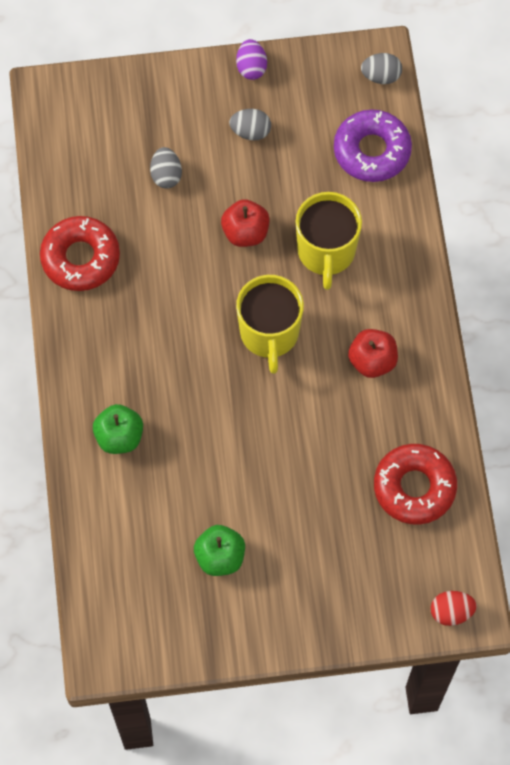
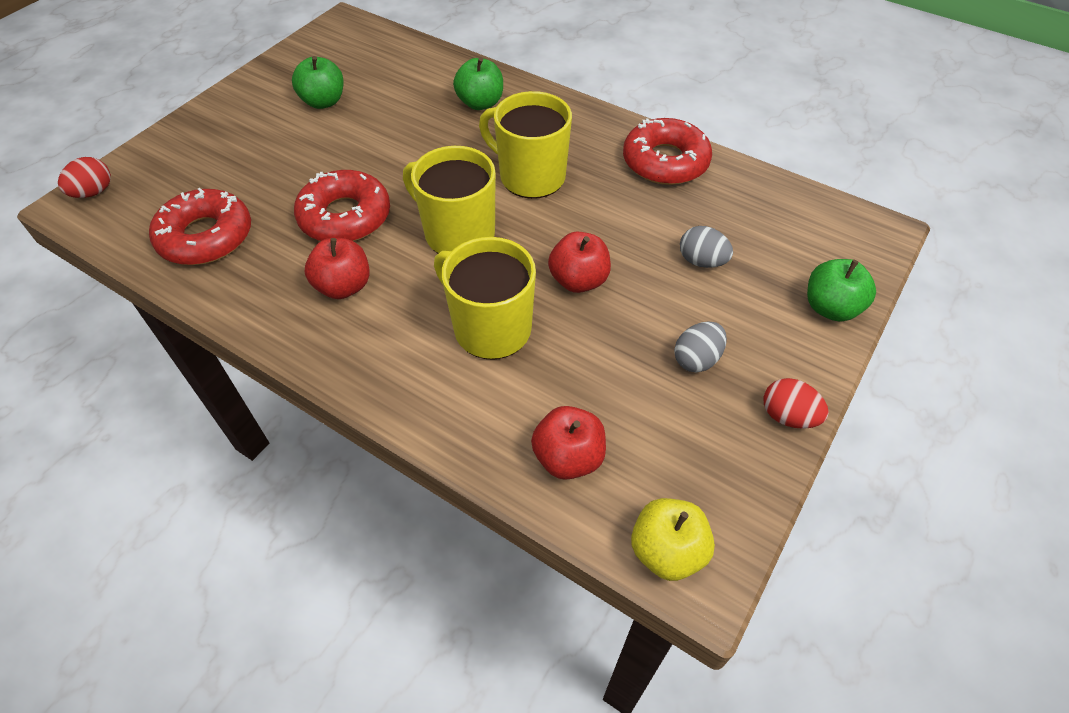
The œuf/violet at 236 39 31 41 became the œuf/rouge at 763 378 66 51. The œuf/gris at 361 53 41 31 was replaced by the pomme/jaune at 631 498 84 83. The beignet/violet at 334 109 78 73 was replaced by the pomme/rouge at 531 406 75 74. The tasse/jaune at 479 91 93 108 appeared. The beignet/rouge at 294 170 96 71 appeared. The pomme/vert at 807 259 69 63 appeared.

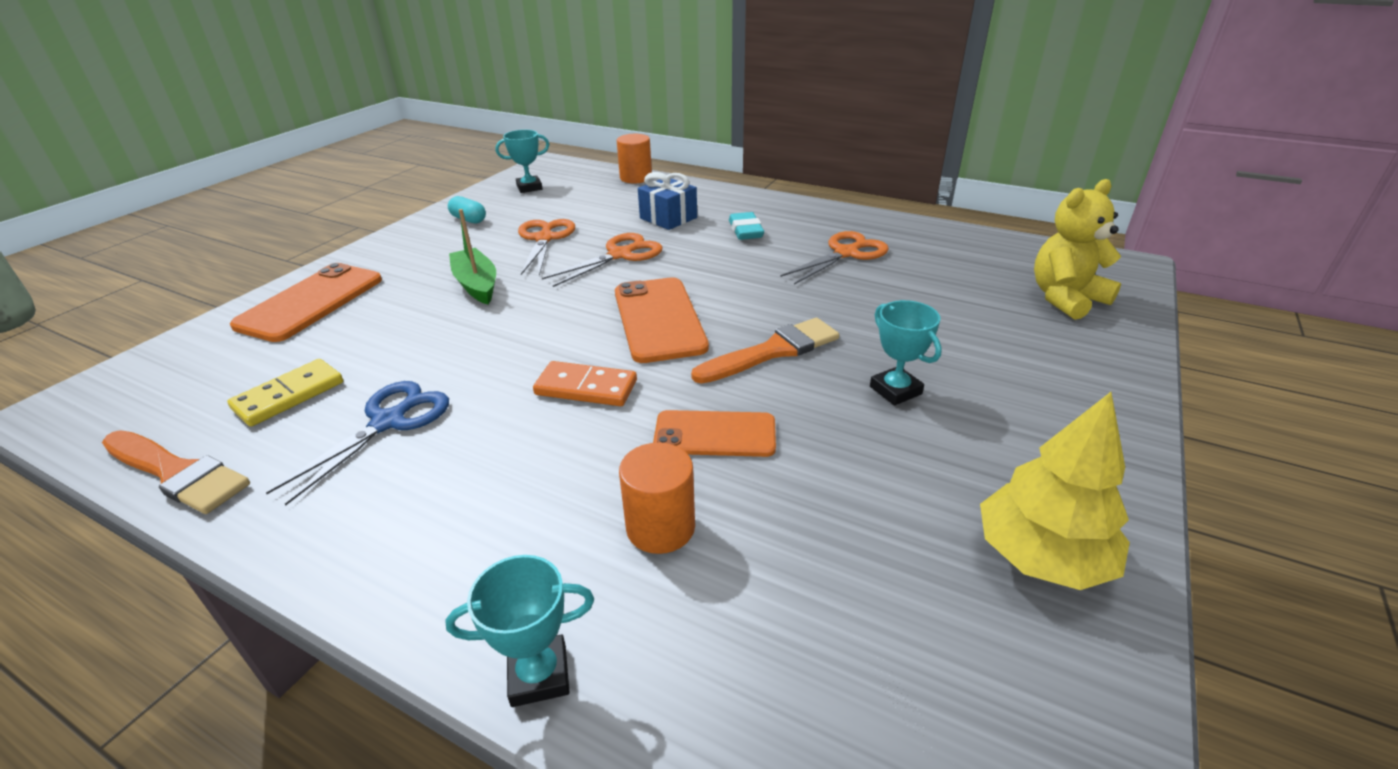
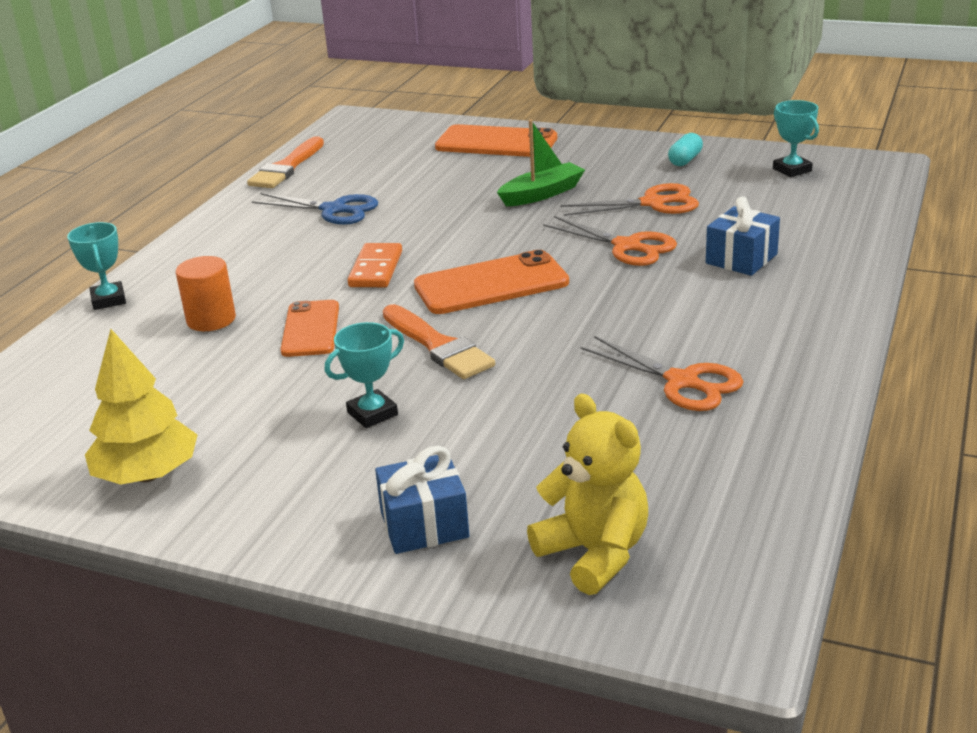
The cylindre/orange at 617 134 35 50 disappeared. The gomme/turquoise at 729 212 35 28 disappeared. The domino/jaune at 227 359 116 68 disappeared. The cadeau/bleu at 375 446 94 108 appeared.

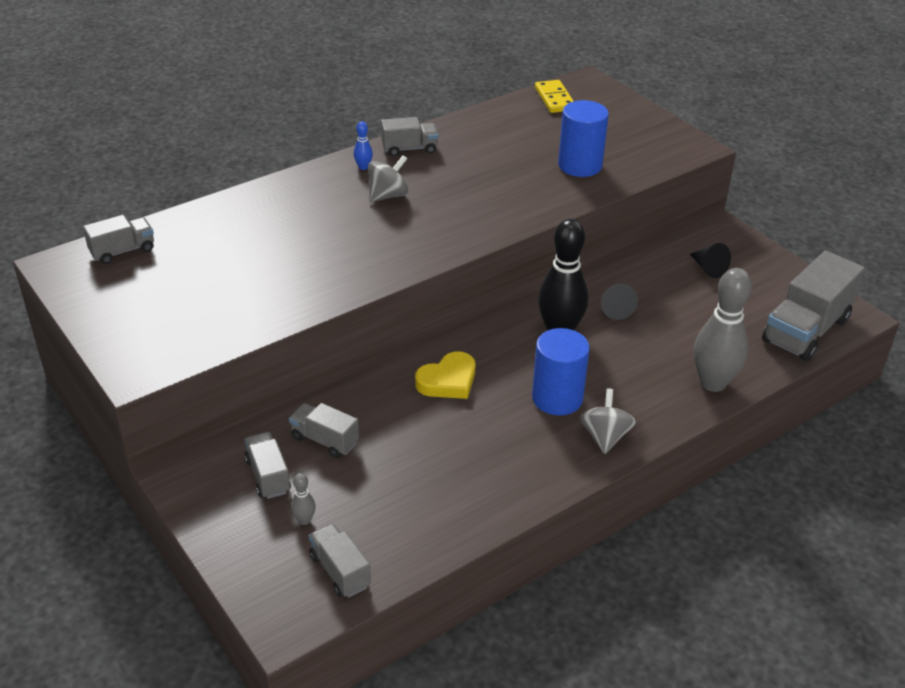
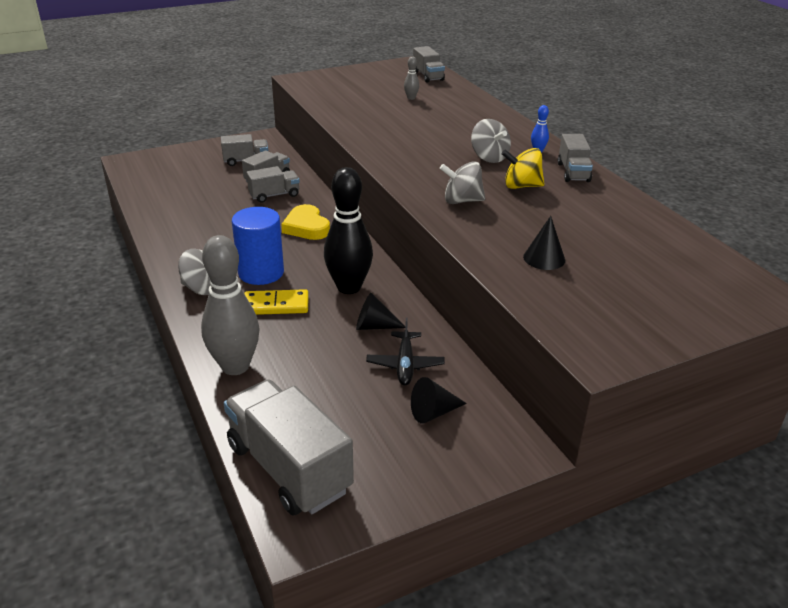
The domino/jaune moved from 535 80 38 33 to 244 289 65 26. The cylindre/bleu at 558 100 51 77 was replaced by the cône/noir at 523 216 42 54. The quille/gris moved from 291 473 25 52 to 404 57 15 43. The camion/gris moved from 309 523 62 75 to 246 166 54 37. The toupie/jaune at 502 148 42 41 appeared. The toupie/gris at 440 161 45 43 appeared. The avion/noir at 366 318 79 68 appeared.

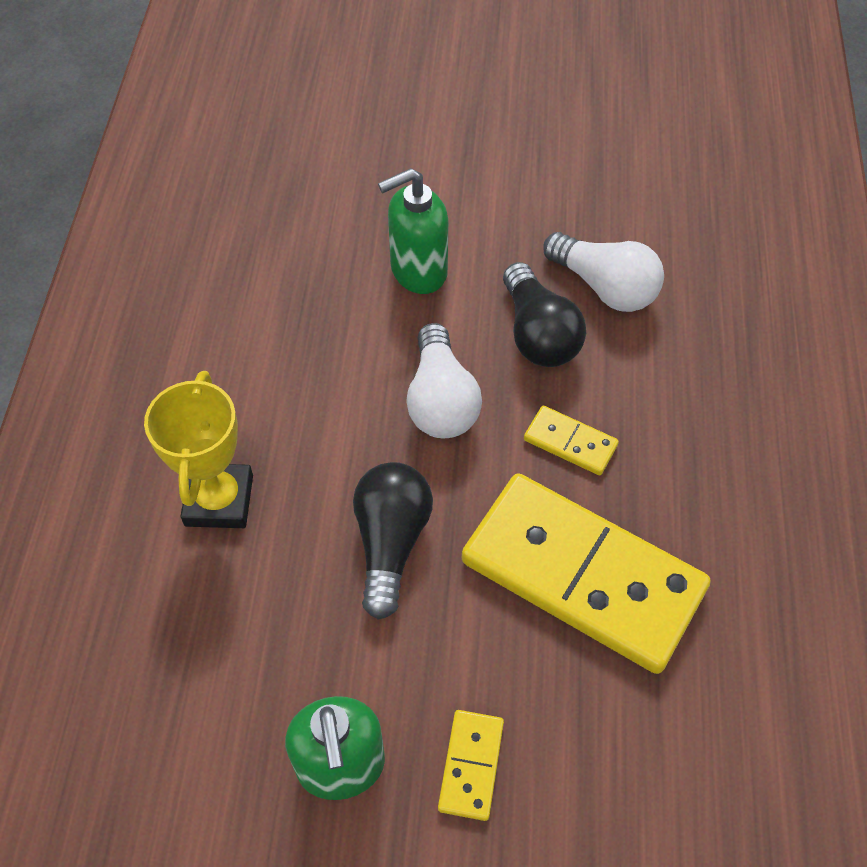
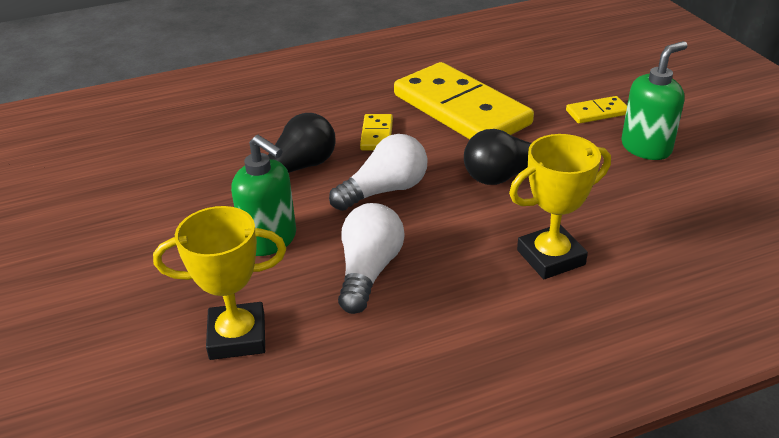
The ampoule/blanc moved from 543 232 121 80 to 338 203 67 111. The domino/jaune at 462 473 249 201 turned 45 degrees counterclockwise. The trophée/jaune at 153 206 133 154 appeared.

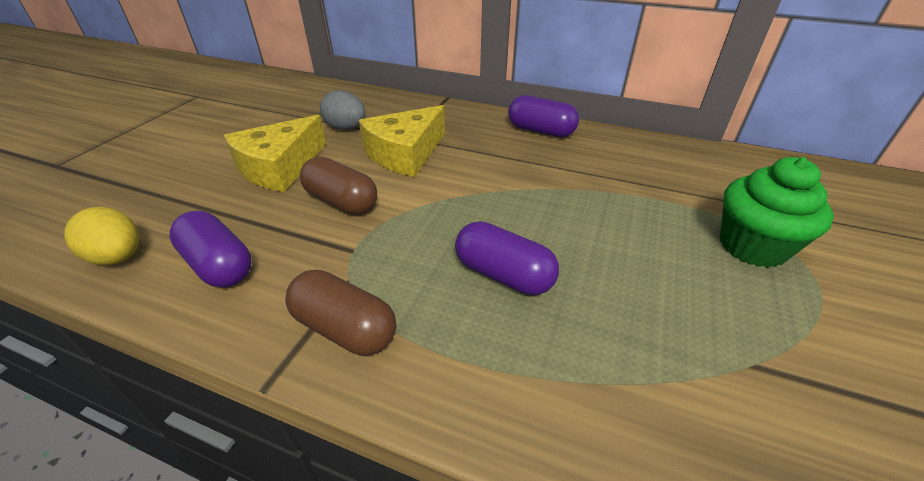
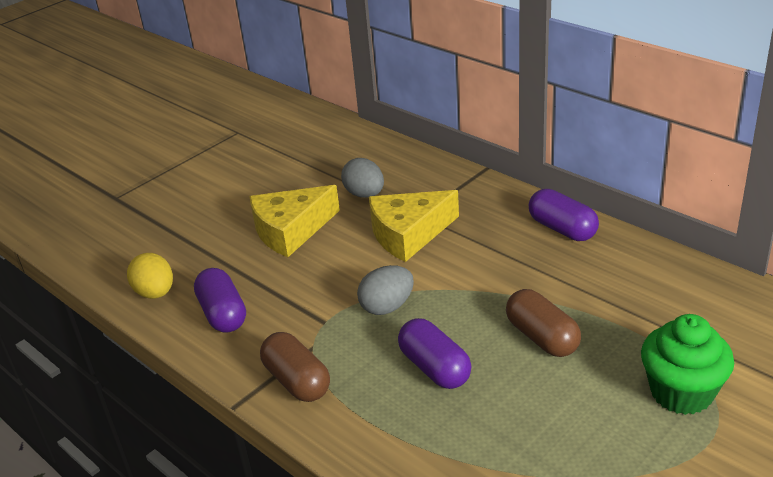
The gélule/marron moved from 300 157 77 58 to 506 289 75 68. The œuf/gris at 357 265 57 50 appeared.

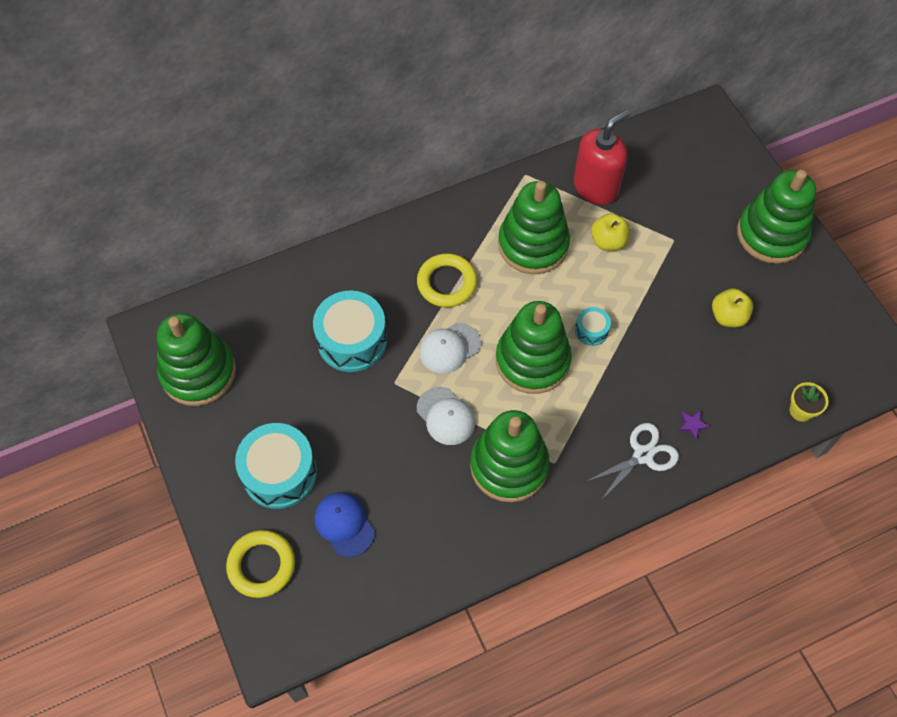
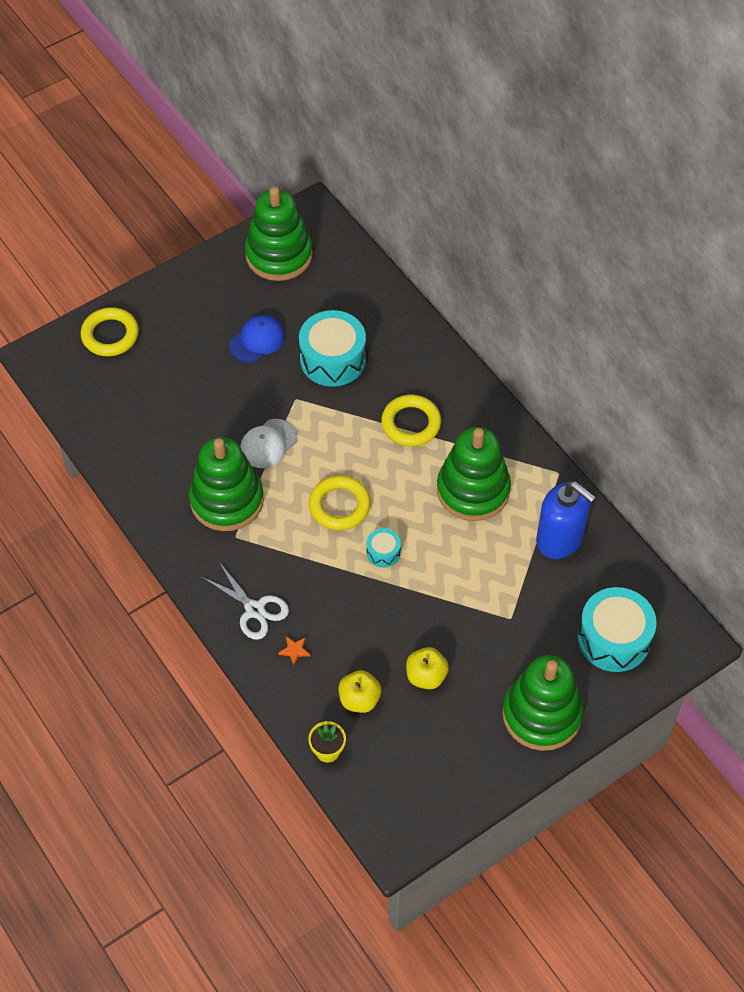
The distributeur de savon/rouge at 574 109 56 96 became the distributeur de savon/bleu at 536 482 60 77. The pomme/jaune moved from 591 213 39 38 to 338 670 44 43. The jouet à empiler/vert at 496 301 76 93 was replaced by the anneau/jaune at 309 475 62 55. The casquette/blanc at 419 323 62 51 disappeared. The étoile/violet at 678 410 32 30 became the étoile/orange at 278 637 32 29. The tambour/turquoise moved from 235 423 82 86 to 578 587 79 85. The casquette/bleu moved from 314 492 61 65 to 229 315 56 48.

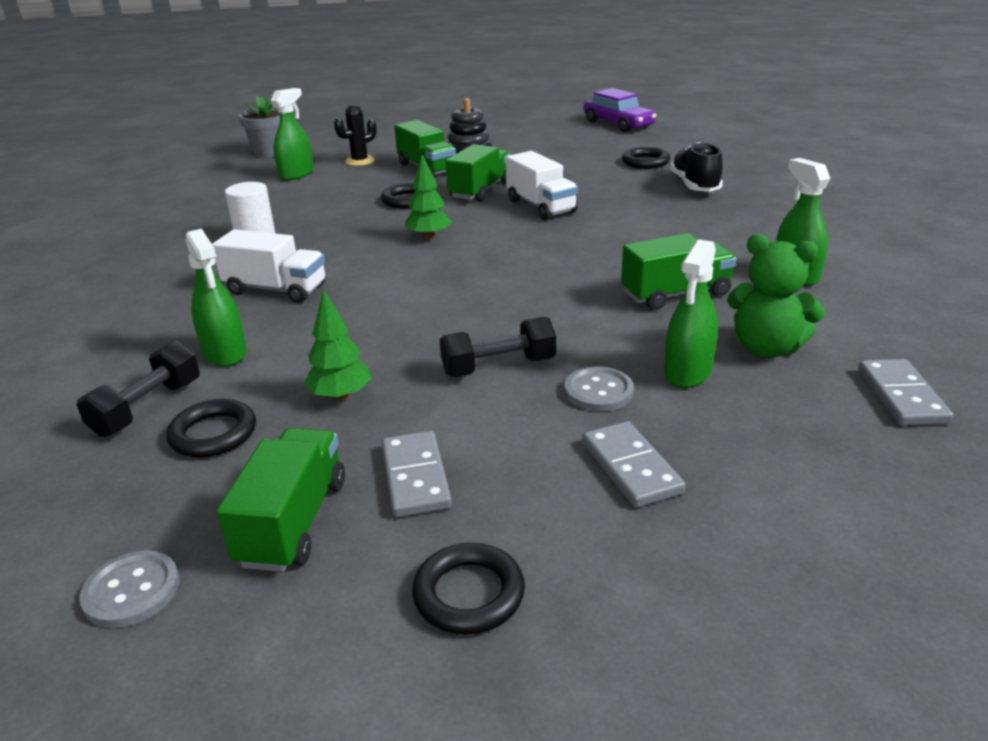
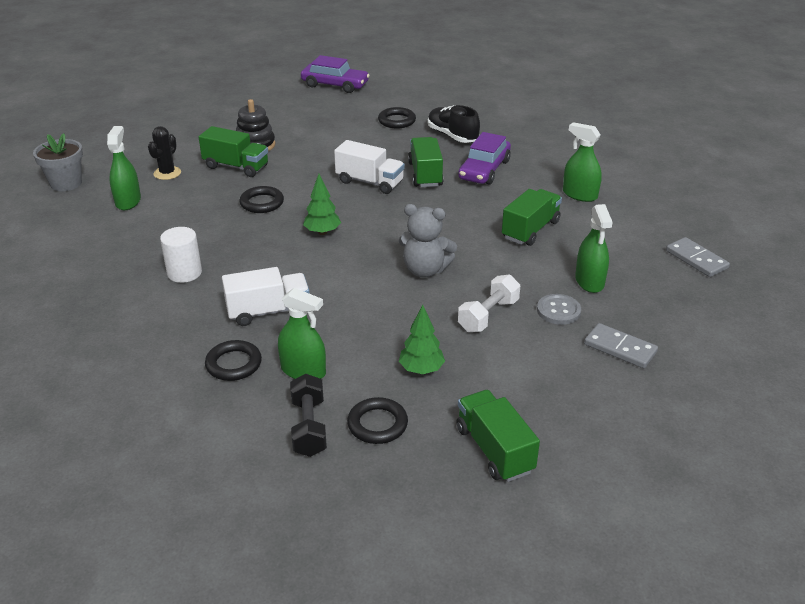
The camion/vert moved from 445 144 65 58 to 408 137 36 50. The ours en peluche/vert at 727 234 98 124 disappeared. The haltère/noir at 440 316 116 61 became the haltère/blanc at 458 274 62 58. The domino/gris at 381 431 71 86 disappeared. The anneau/noir moved from 412 543 113 91 to 205 340 57 41. The bouton/gris at 79 550 100 78 disappeared. The voiture/violet at 458 132 53 53 appeared. The ours en peluche/gris at 399 204 58 73 appeared.

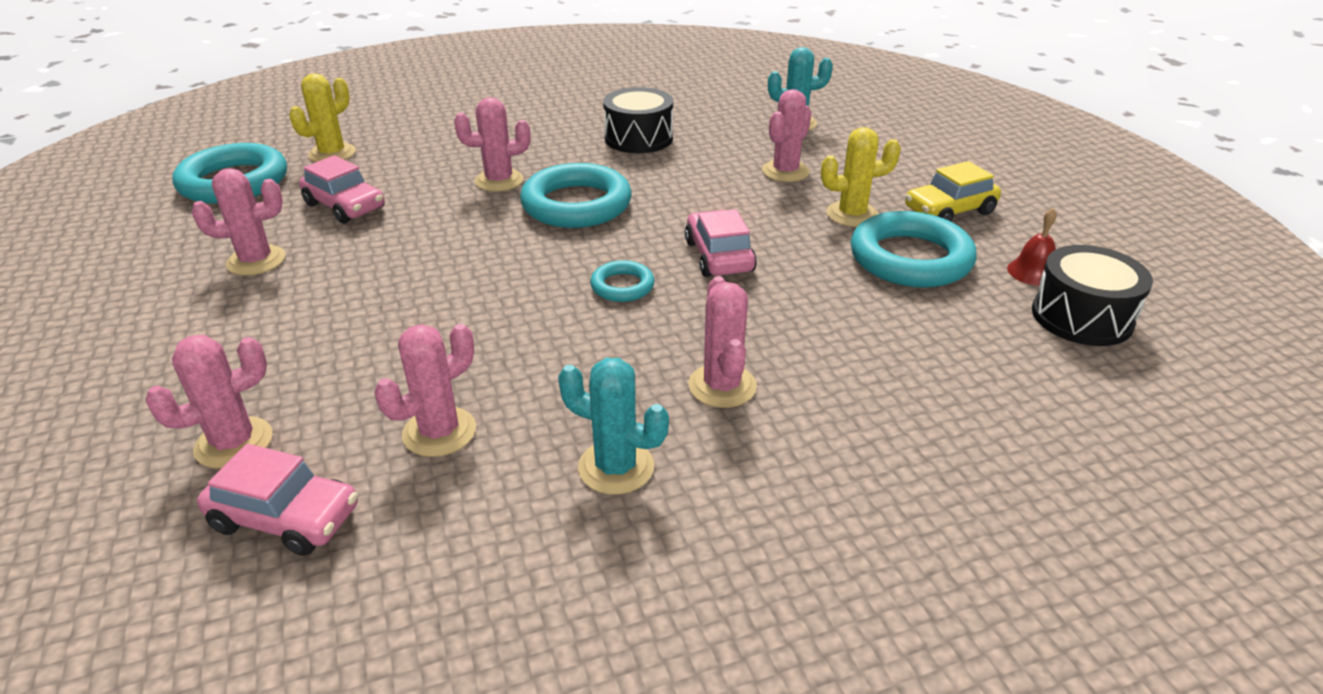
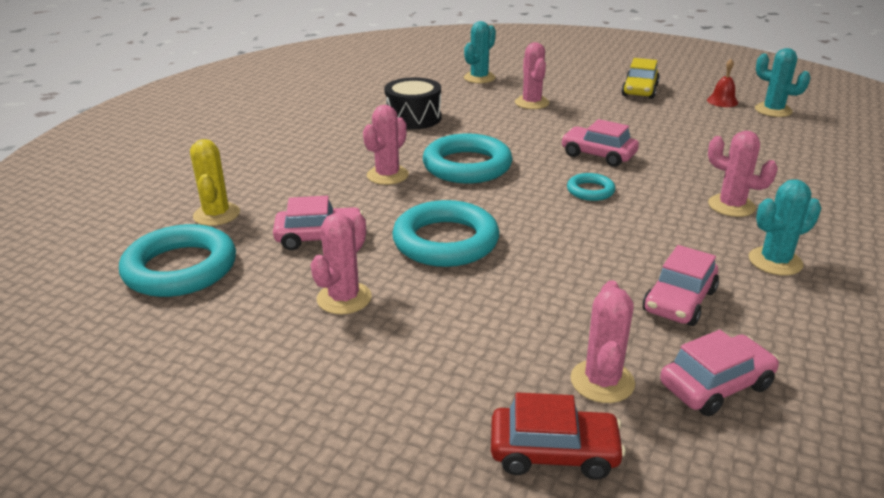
The cactus/jaune at 821 127 80 100 disappeared. The anneau/turquoise moved from 851 211 126 77 to 392 200 107 67. The tambour/noir at 1032 245 121 101 was replaced by the cactus/turquoise at 755 48 56 69. The cactus/rose at 374 324 102 133 was replaced by the voiture/rose at 643 245 76 81. The voiture/rouge at 491 392 135 88 appeared.

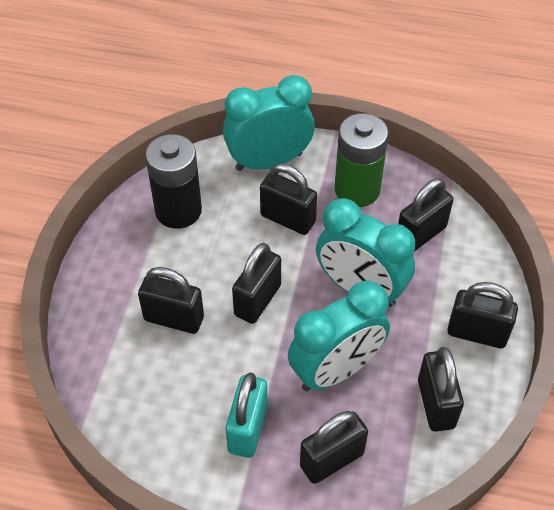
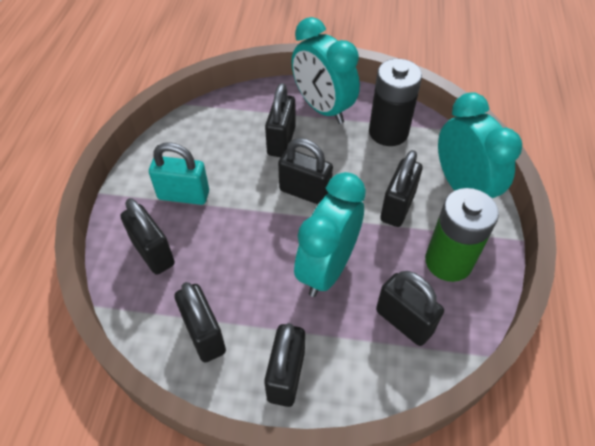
The réveil/turquoise moved from 288 281 102 110 to 291 17 69 107. The cadenas/noir at 418 347 46 85 turned 75 degrees clockwise.

